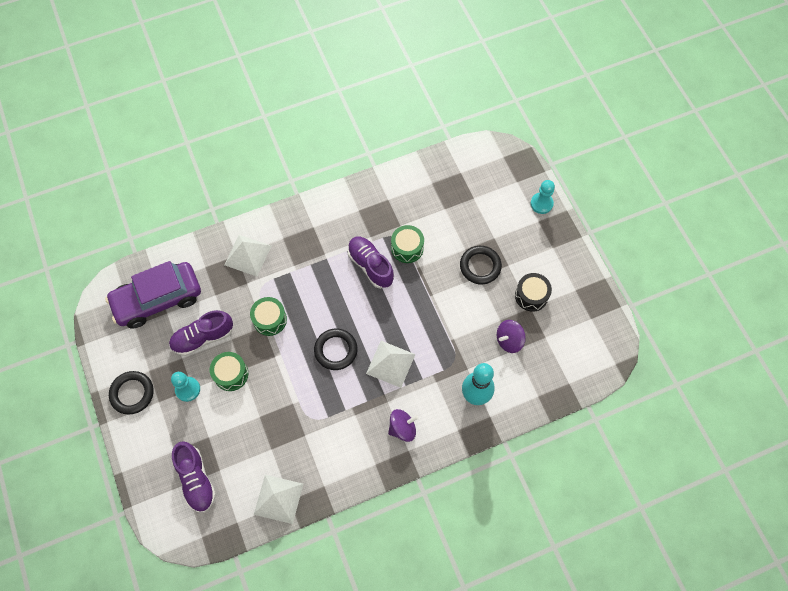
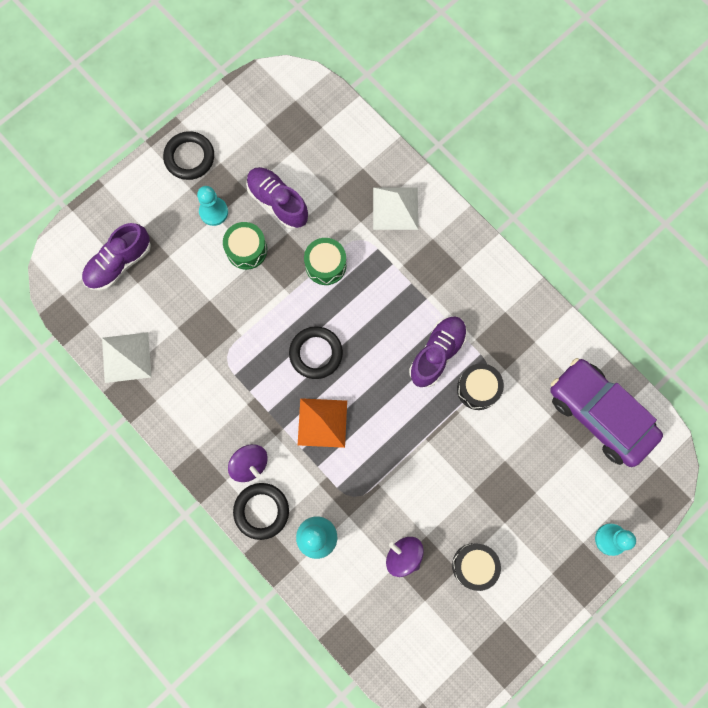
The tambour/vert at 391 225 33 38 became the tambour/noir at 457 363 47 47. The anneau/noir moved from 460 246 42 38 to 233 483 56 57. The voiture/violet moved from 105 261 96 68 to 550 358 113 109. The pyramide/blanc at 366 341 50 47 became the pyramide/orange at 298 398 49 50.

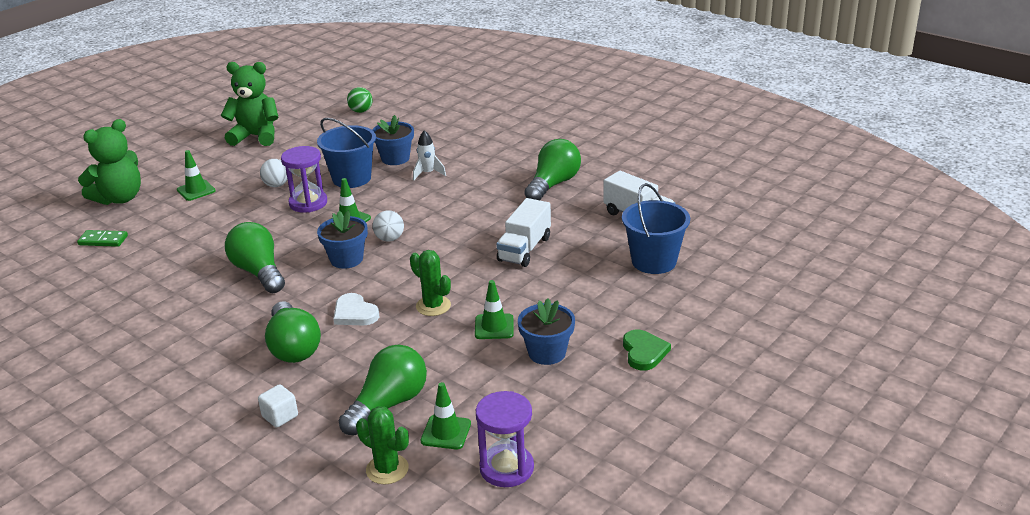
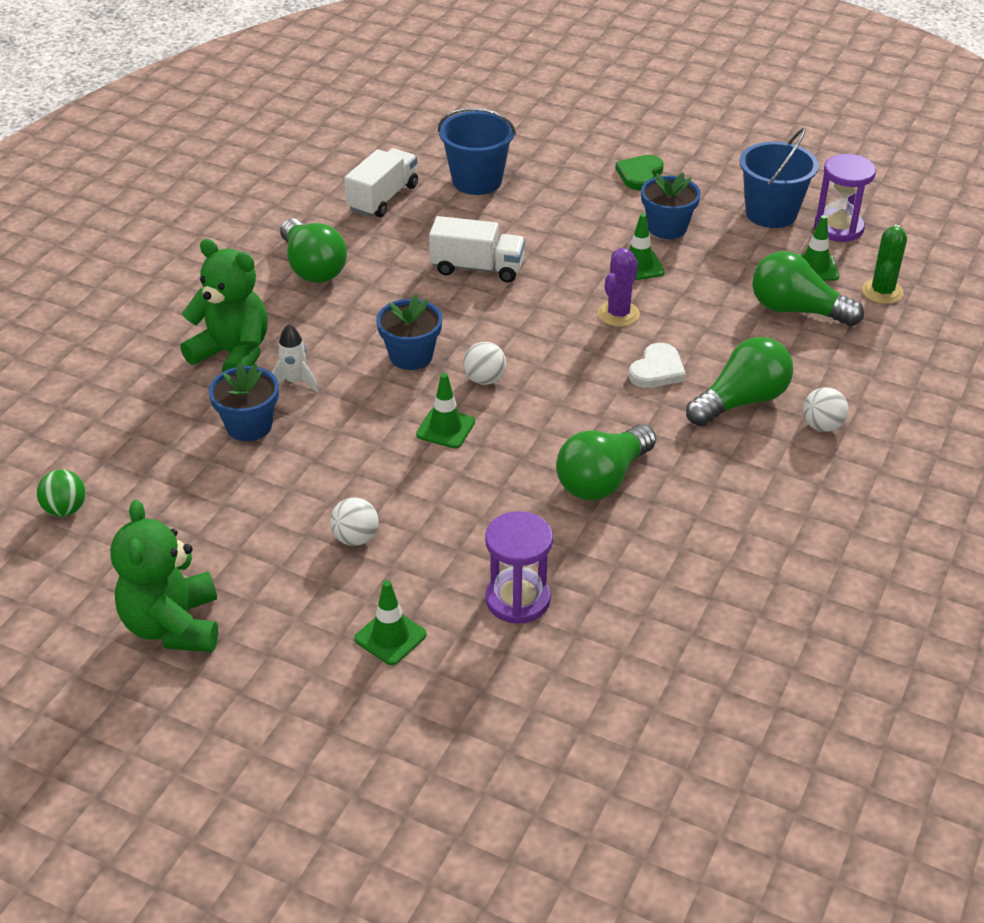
The seau/bleu moved from 317 118 59 70 to 739 128 80 100. The ours en peluche/vert moved from 78 119 63 86 to 180 239 88 133. The ampoule/vert at 524 139 57 61 turned 135 degrees counterclockwise. The sablier/violet moved from 281 146 46 67 to 485 511 68 113. The pot de fleurs/bleu moved from 317 211 51 58 to 376 294 66 76. The domino/vert at 77 230 51 17 disappeared. The cactus/vert at 410 250 41 66 became the cactus/violet at 598 248 42 79. The cœur/vert at 623 329 48 42 turned 45 degrees counterclockwise. The cube/blanc at 258 384 40 44 disappeared. The balle/blanc at 803 387 45 45 appeared.

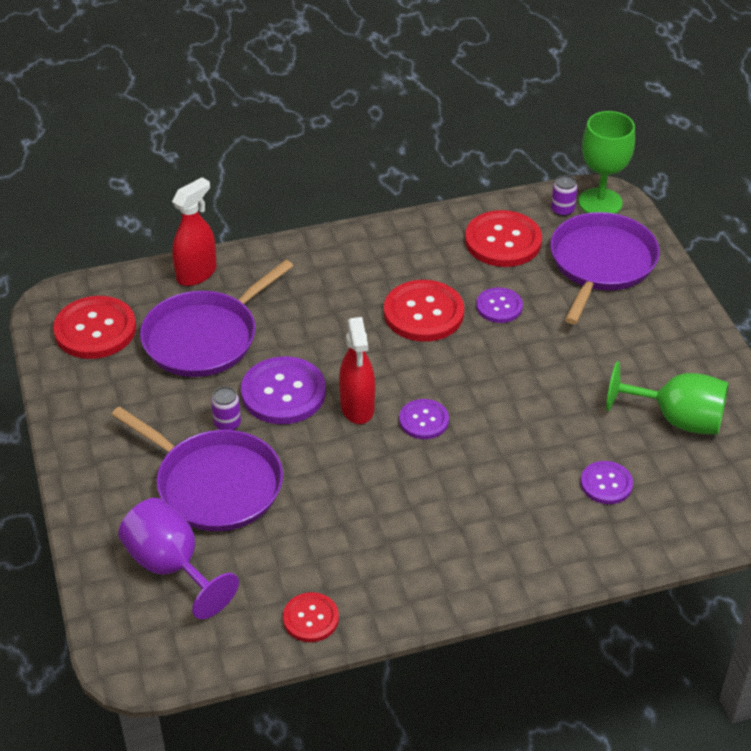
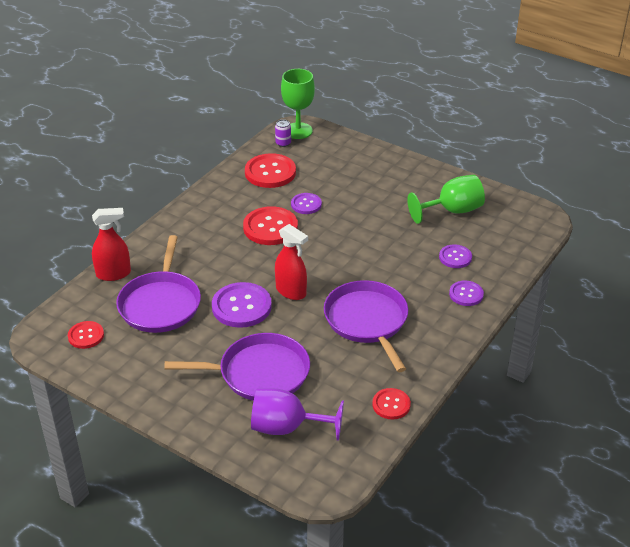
The vaporisateur/rouge at 172 177 44 109 turned 75 degrees clockwise. The poêle/violet moved from 550 212 110 112 to 324 280 84 92. The bouton/rouge at 53 296 83 63 changed to 0.58 times the size. The canette/violet at 211 387 30 43 disappeared. The bouton/violet moved from 399 399 50 40 to 449 280 35 26.

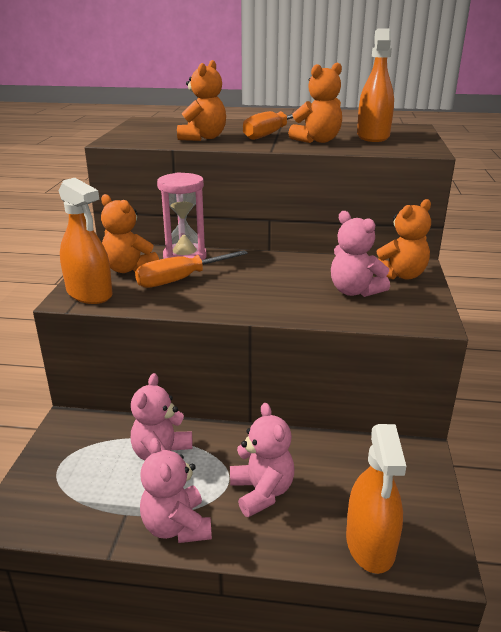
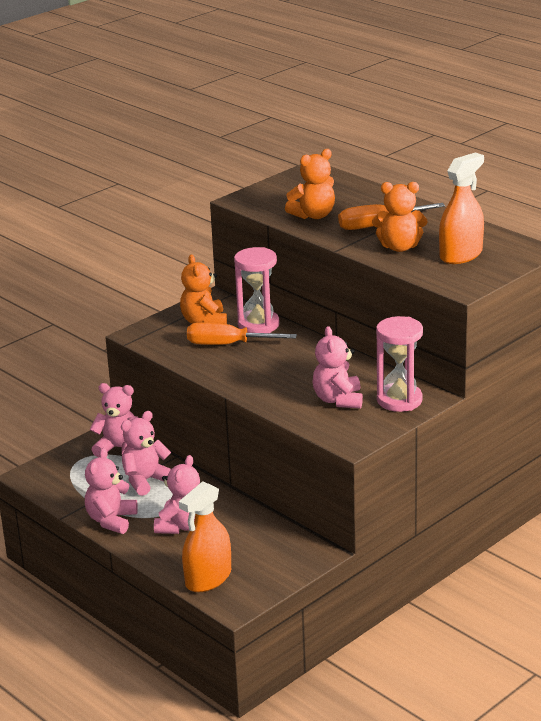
The vaporisateur/orange at 59 178 54 126 disappeared. The ours en peluche/orange at 373 199 58 81 was replaced by the sablier/rose at 376 316 47 96. The ours en peluche/rose at 90 383 49 74 appeared.

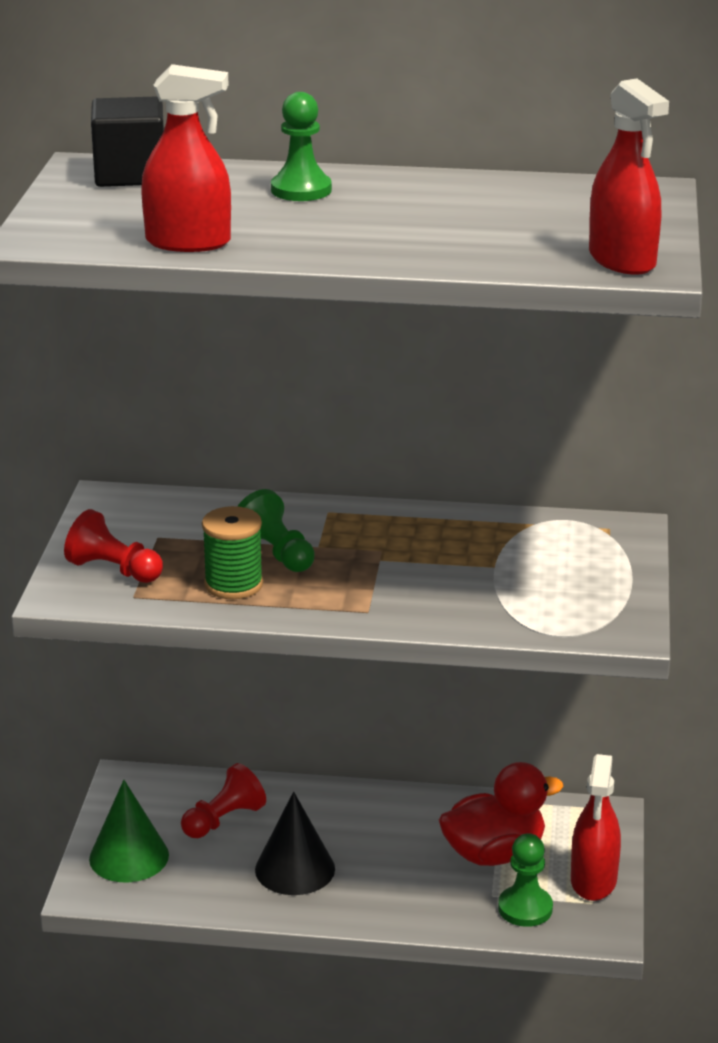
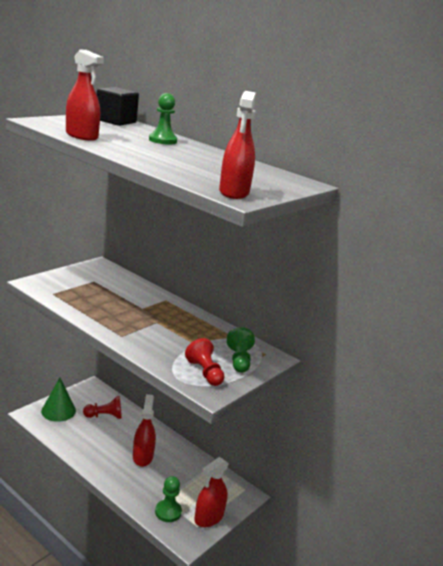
The pion/vert moved from 237 489 78 83 to 227 327 28 46. The bobine/vert at 202 506 61 93 disappeared. The pion/rouge moved from 64 509 99 74 to 185 338 40 48. The canard/rouge at 439 762 125 104 disappeared. The cône/noir at 255 792 80 103 disappeared. The vaporisateur/rouge at 133 394 23 73 appeared.

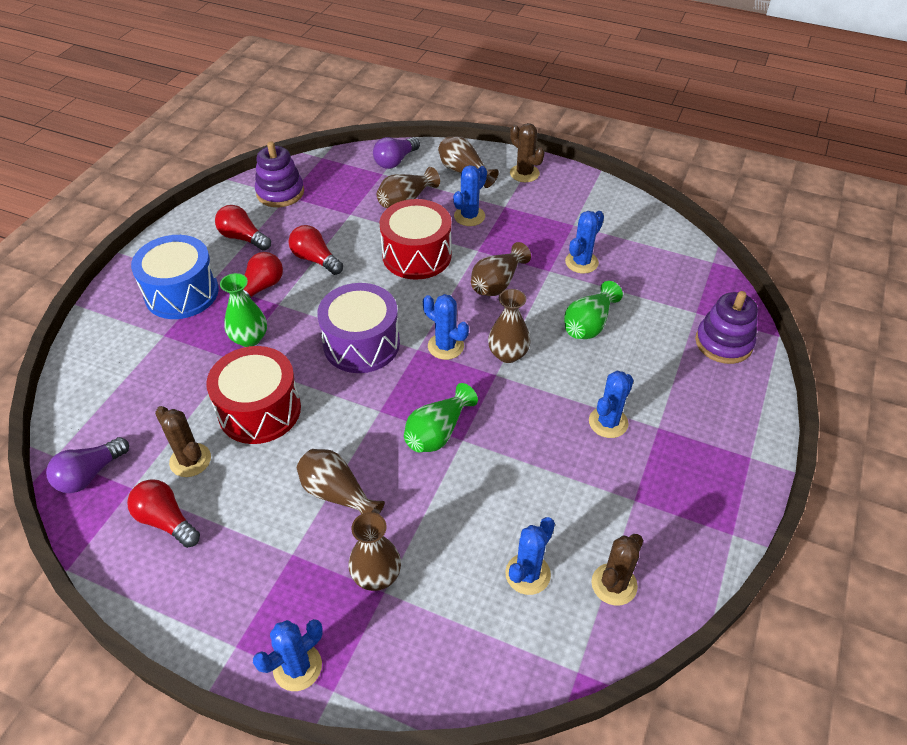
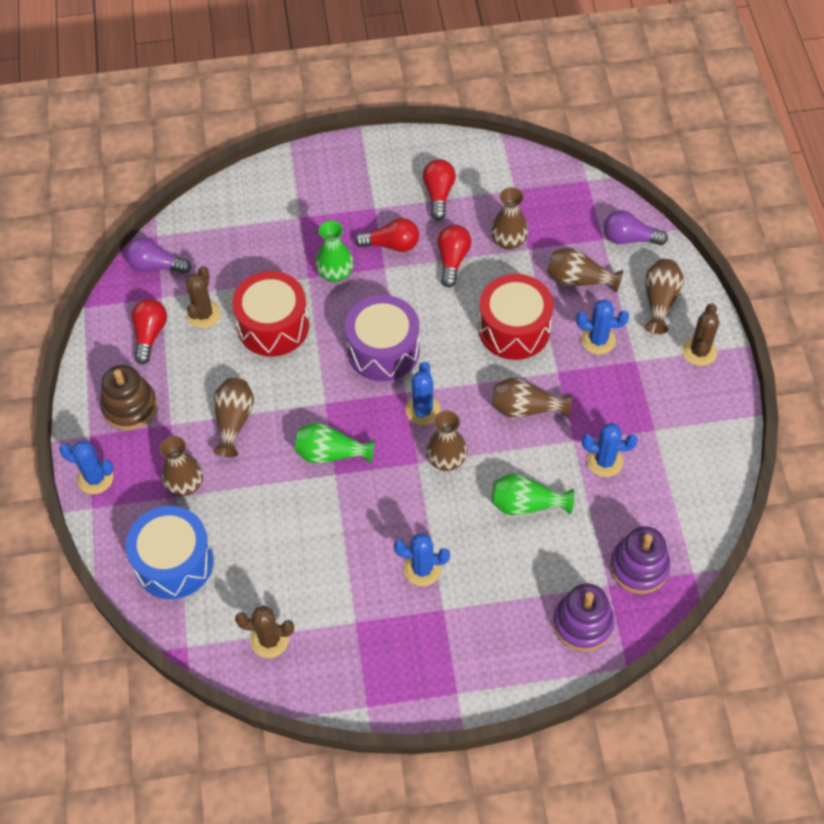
The jouet à empiler/violet moved from 255 141 49 66 to 610 526 61 68. The tambour/bleu moved from 131 235 88 84 to 126 506 88 93. The cactus/bleu at 505 517 50 78 disappeared. The vase/marron at 491 188 37 62 appeared. The jouet à empiler/marron at 100 365 57 65 appeared.

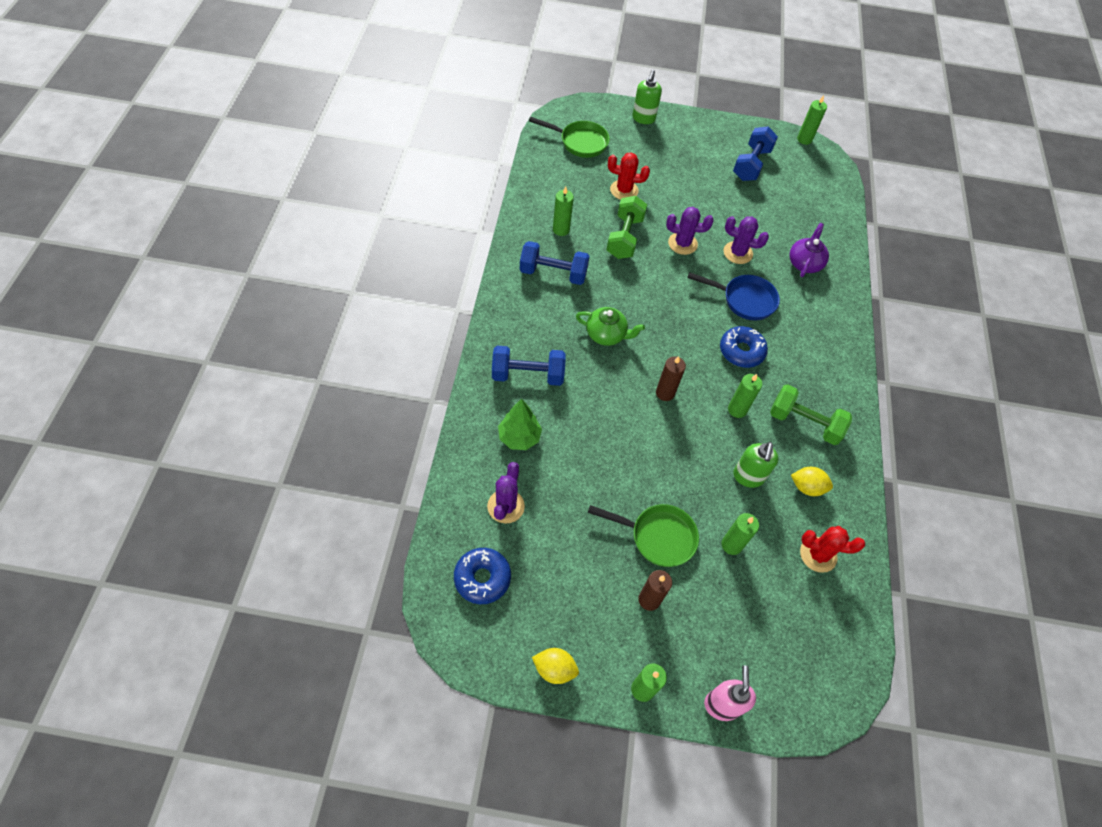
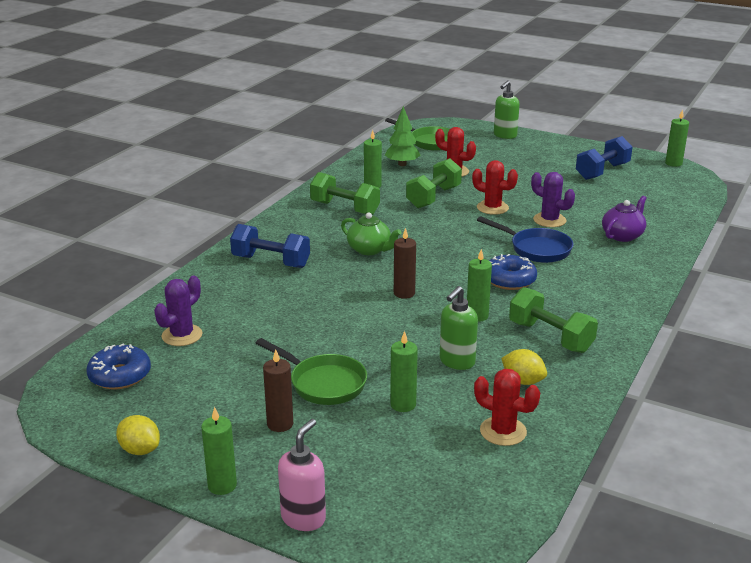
The cactus/violet at 666 207 48 48 became the cactus/rouge at 472 160 46 55. The haltère/bleu at 520 241 70 44 became the haltère/vert at 310 172 70 43. The arbre/vert moved from 498 399 44 51 to 385 106 36 60.

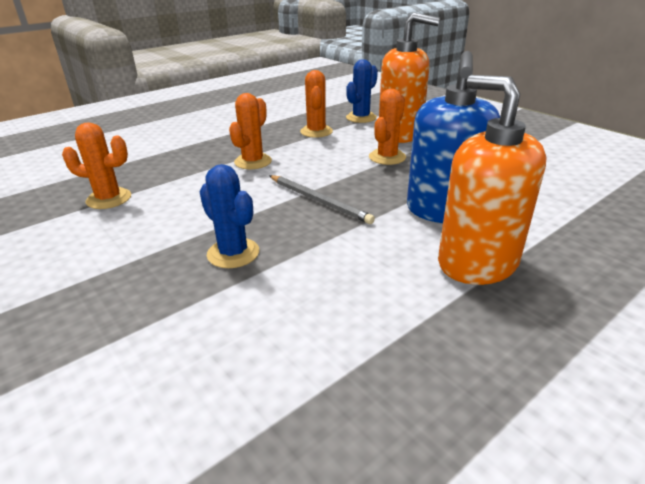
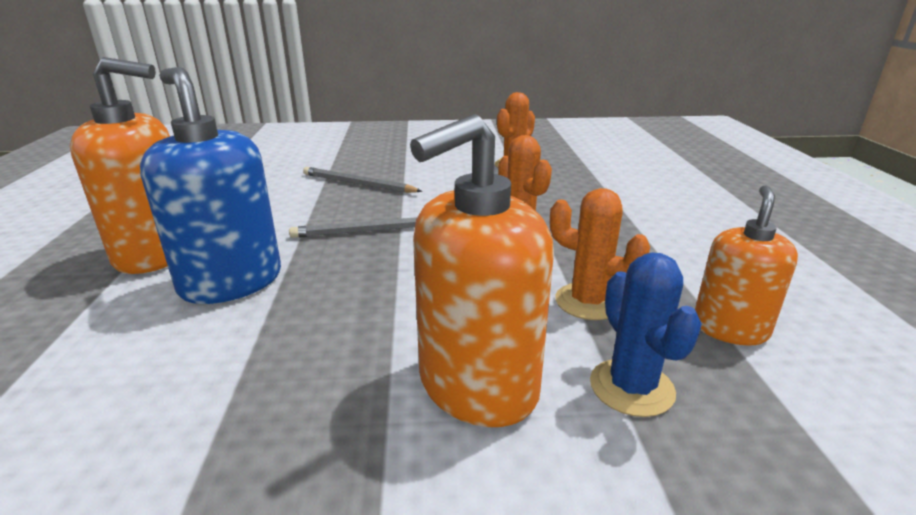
The cactus/orange at 369 89 37 76 disappeared. The cactus/bleu at 200 164 59 104 was replaced by the crayon/gris at 303 167 119 26. The distributeur de savon/orange at 695 185 103 161 appeared.

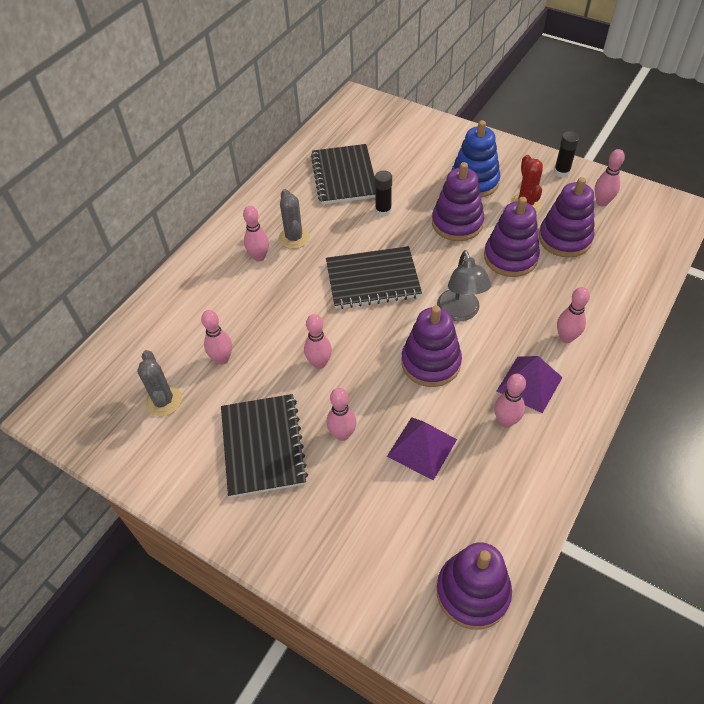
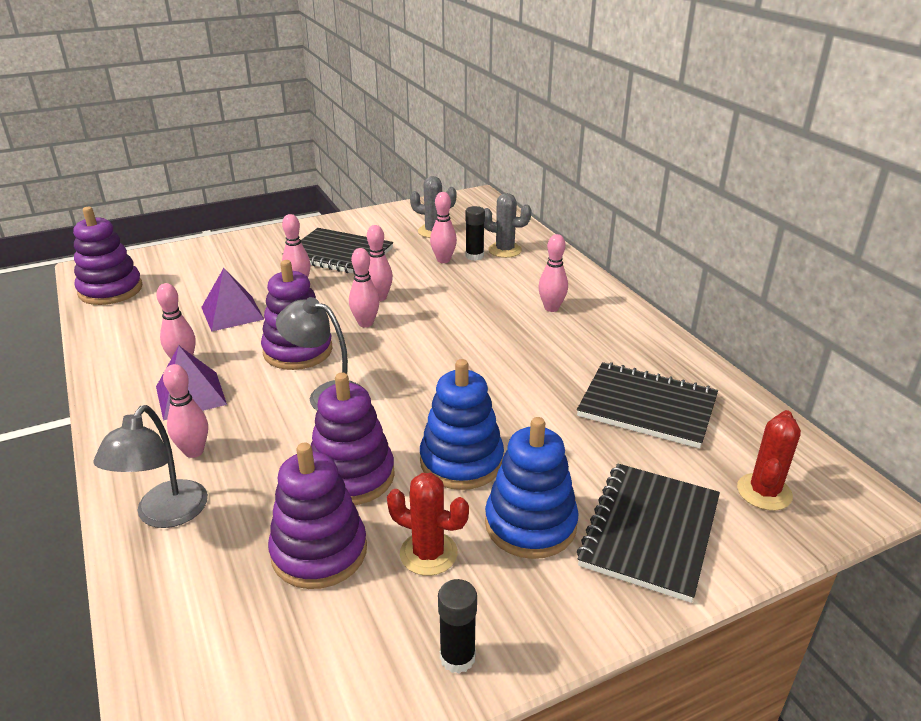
The quille/rose moved from 595 149 30 58 to 349 248 31 80. The jouet à empiler/violet at 432 162 52 79 became the jouet à empiler/bleu at 420 359 84 131. The bâton de colle/noir moved from 375 170 17 46 to 465 206 20 55. The cactus/gris moved from 279 189 31 60 to 484 193 48 65. The carnet/noir moved from 326 246 96 63 to 577 463 143 140. The lampe/gris at 93 405 115 123 appeared. The cactus/rouge at 737 410 64 101 appeared.

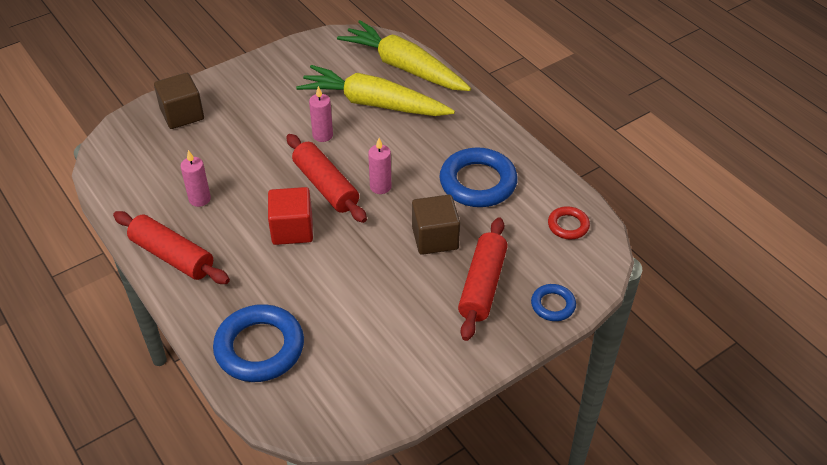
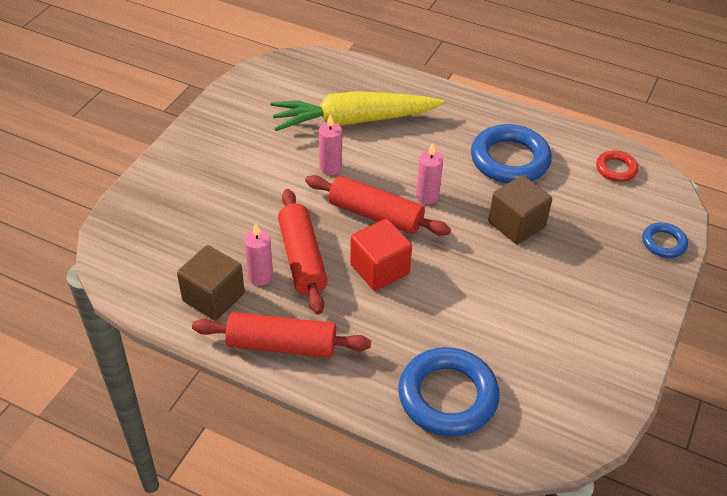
The carotte/jaune at 337 20 134 71 disappeared. The cube/marron moved from 154 73 50 56 to 177 245 68 75. The rouleau à pâtisserie/rouge moved from 458 217 50 124 to 278 189 50 126.

